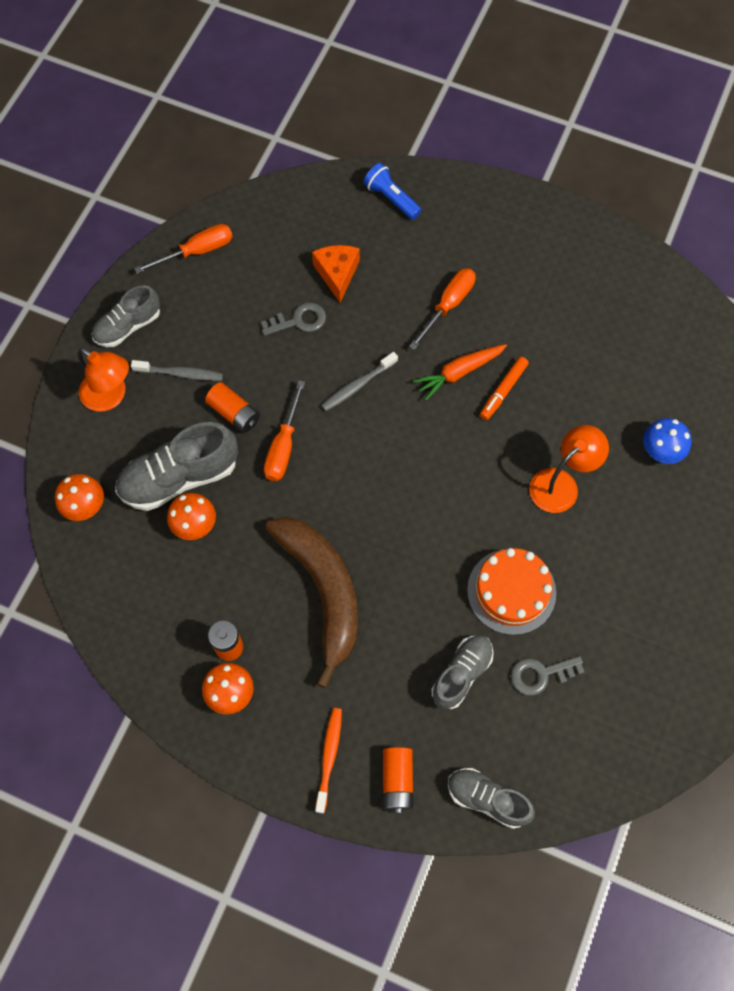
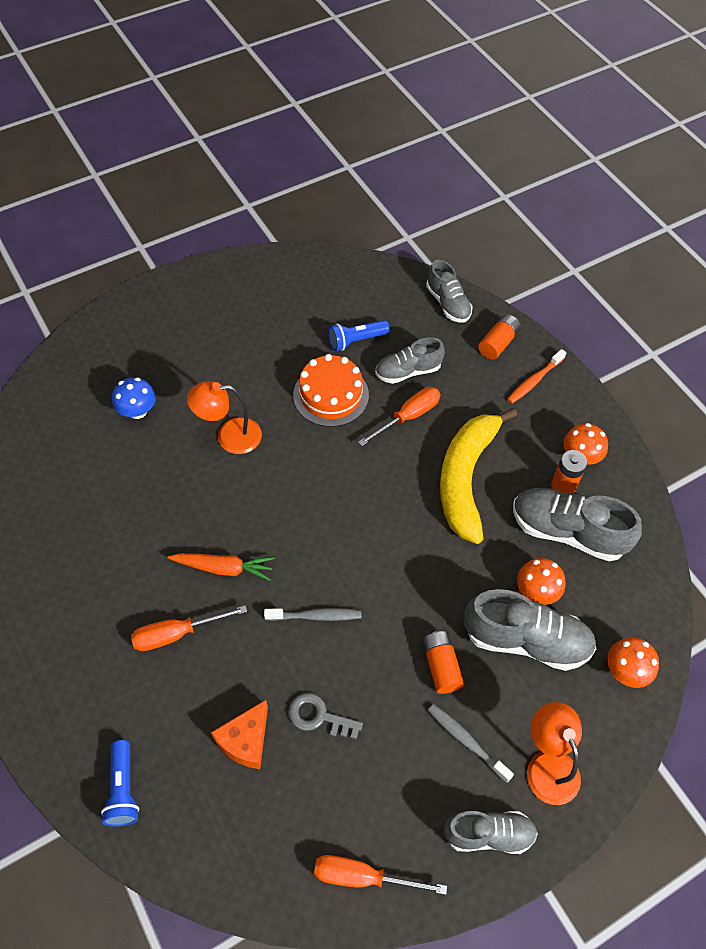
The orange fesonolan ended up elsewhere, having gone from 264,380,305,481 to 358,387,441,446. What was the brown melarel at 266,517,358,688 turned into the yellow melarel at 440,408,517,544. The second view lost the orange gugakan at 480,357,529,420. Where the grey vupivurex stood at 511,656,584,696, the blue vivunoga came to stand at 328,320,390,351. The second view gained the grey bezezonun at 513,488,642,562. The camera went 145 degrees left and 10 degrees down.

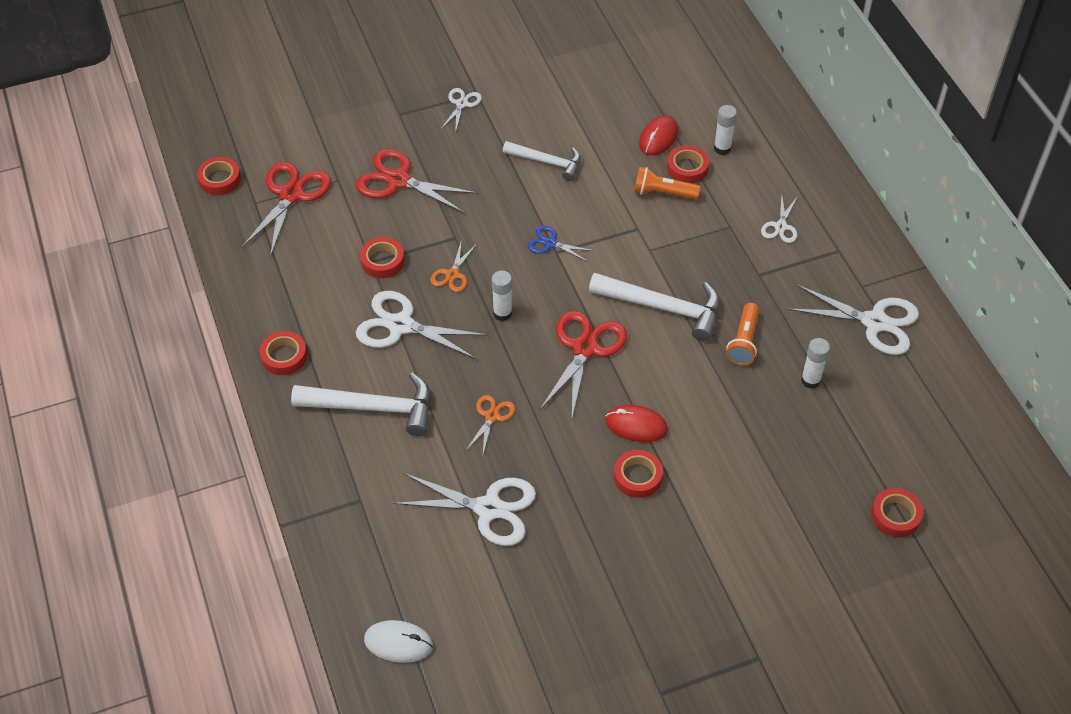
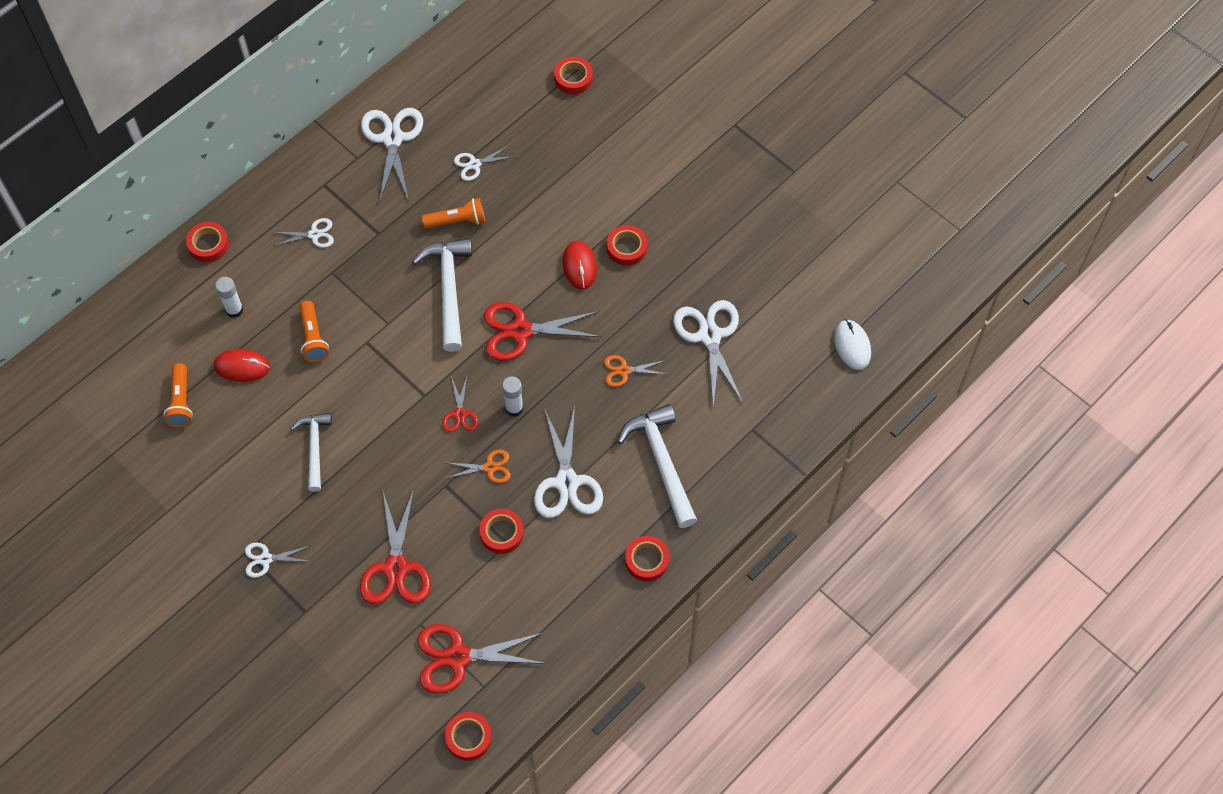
The second view lost the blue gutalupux at 528,226,595,262. The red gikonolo ended up elsewhere, having gone from 667,146,709,183 to 186,222,229,262. Where the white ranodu stood at 801,338,830,389, the white gutalupux came to stand at 454,145,515,181. The second view gained the orange vivunoga at 163,363,193,427. The second view gained the red gutalupux at 442,376,478,432. The camera went 115 degrees left and 10 degrees up.

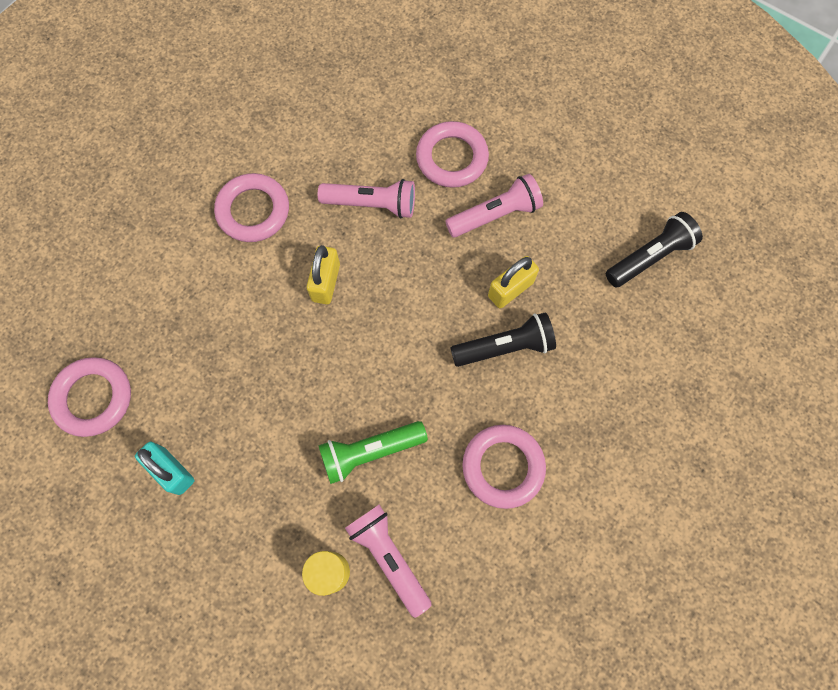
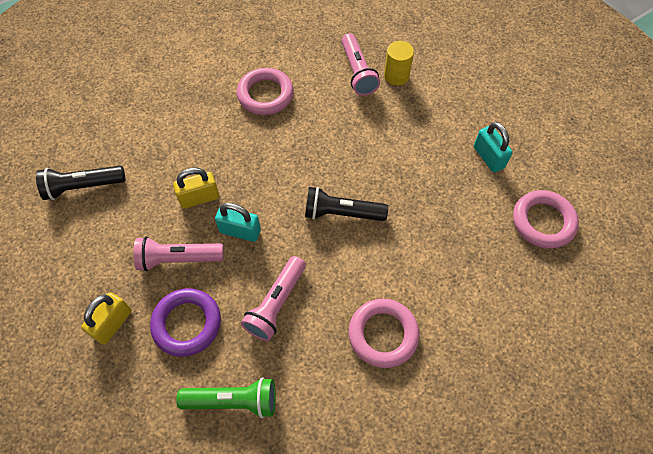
The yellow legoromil ended up elsewhere, having gone from 307,245,340,304 to 81,292,132,345. The pink vivunoga at 318,179,415,219 ended up facing another way, 90 degrees counterclockwise from before. The green vivunoga ended up elsewhere, having gone from 318,421,428,484 to 176,377,276,418. What was the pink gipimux at 416,121,489,188 turned into the purple gipimux at 150,288,221,357. The black vivunoga ended up elsewhere, having gone from 451,312,556,367 to 305,187,388,221. The second view gained the turquoise legoromil at 215,203,261,242. The camera went 160 degrees left and 10 degrees down.

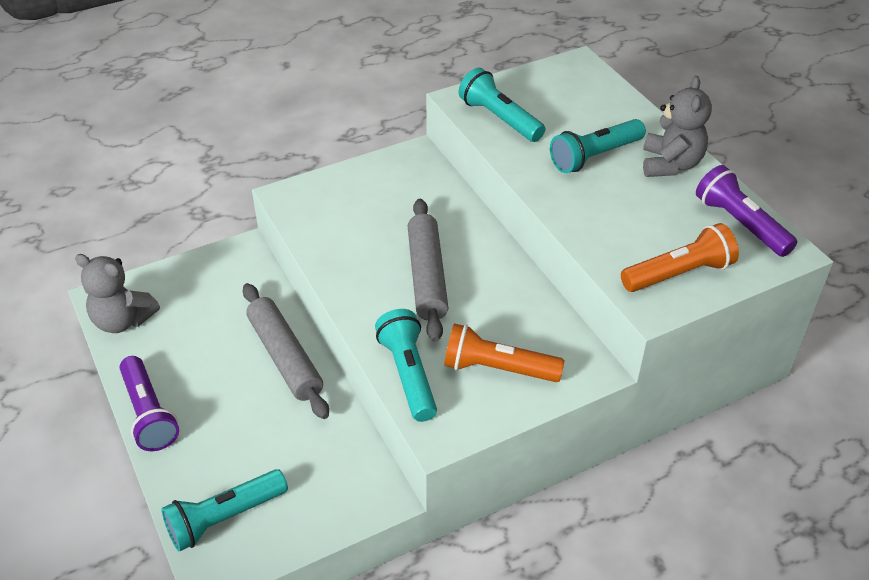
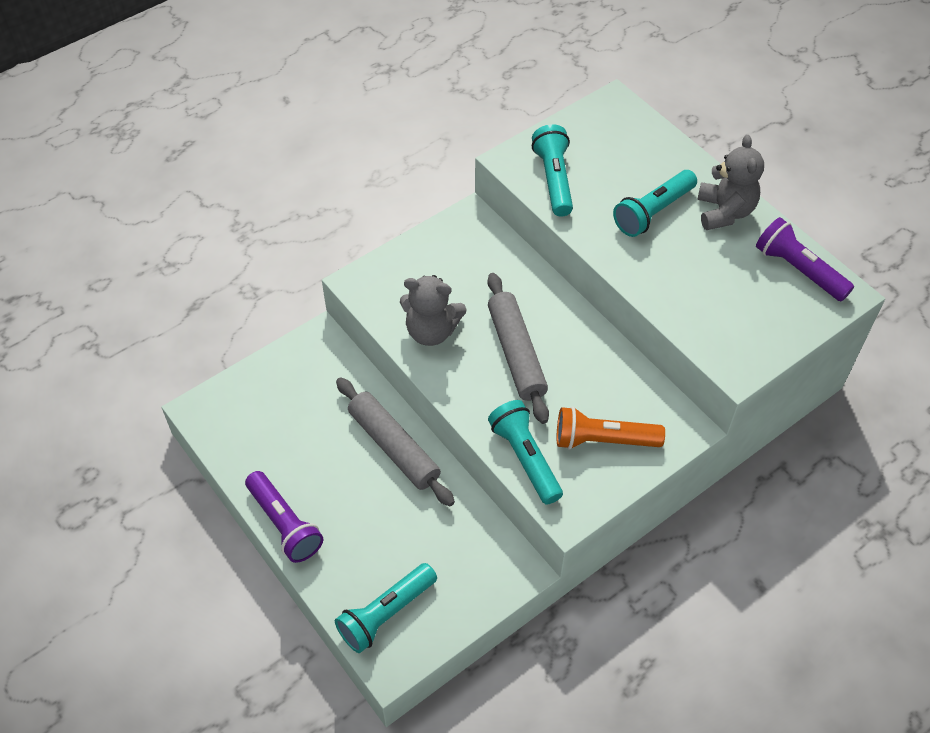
The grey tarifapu ended up elsewhere, having gone from 75,254,160,333 to 400,275,466,346. The turquoise vivunoga at 459,68,545,142 ended up facing another way, 45 degrees clockwise from before. The second view lost the orange vivunoga at 621,223,739,292. The camera went 10 degrees left and 10 degrees up.

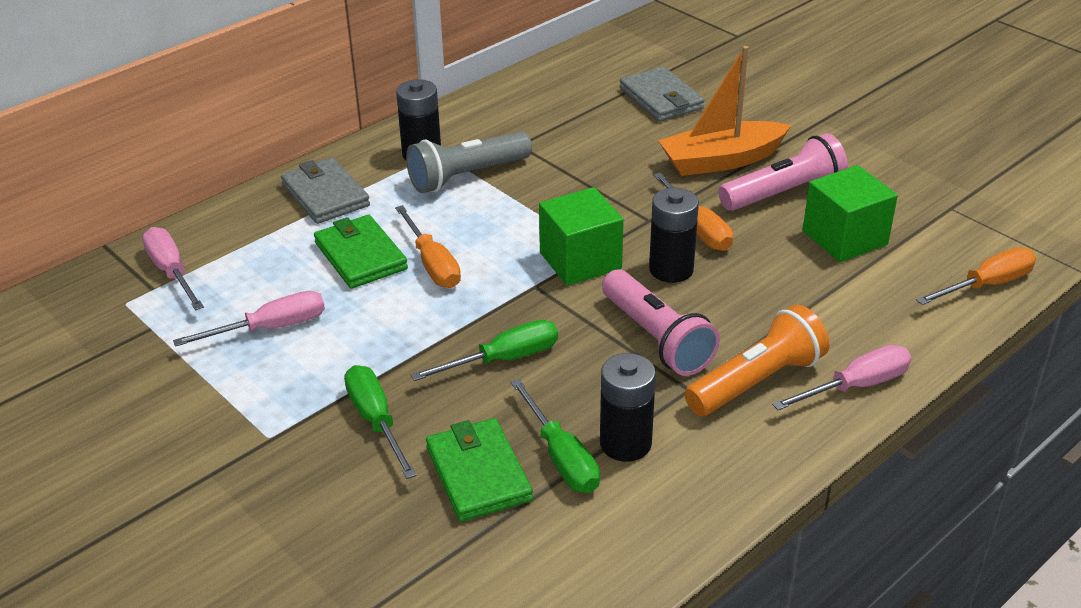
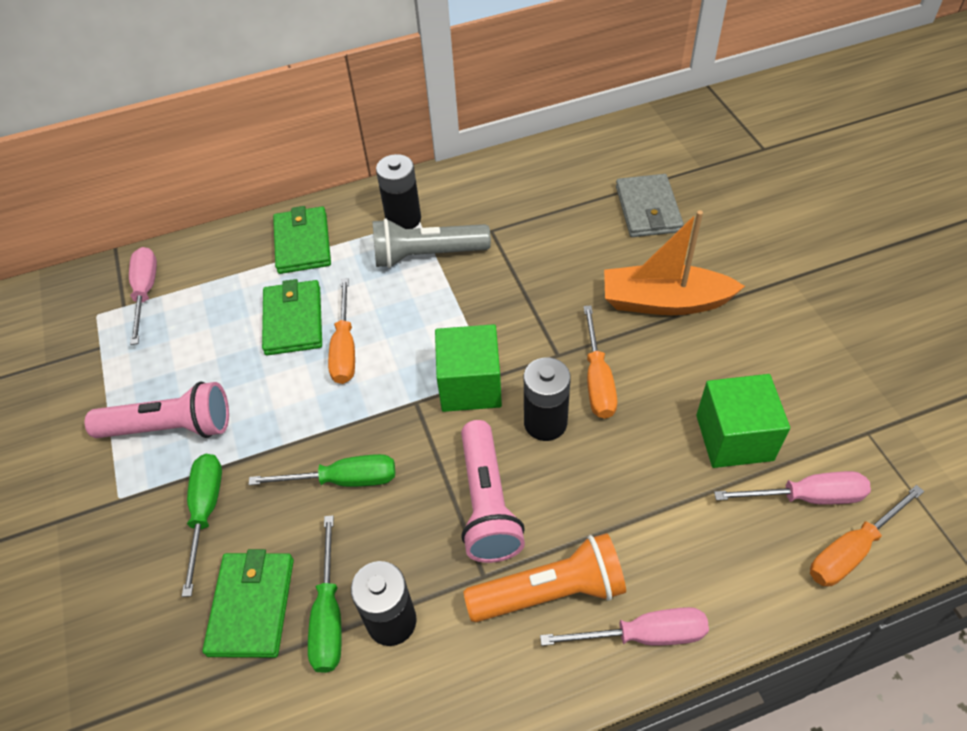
The pink fesonolan ended up elsewhere, having gone from 173,291,325,347 to 714,471,871,505. What was the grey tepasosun at 281,158,370,224 turned into the green tepasosun at 273,206,331,274. The pink vivunoga ended up elsewhere, having gone from 719,133,848,211 to 85,382,229,438. The orange fesonolan at 916,247,1036,305 ended up facing another way, 150 degrees clockwise from before. The camera went 25 degrees right and 15 degrees up.

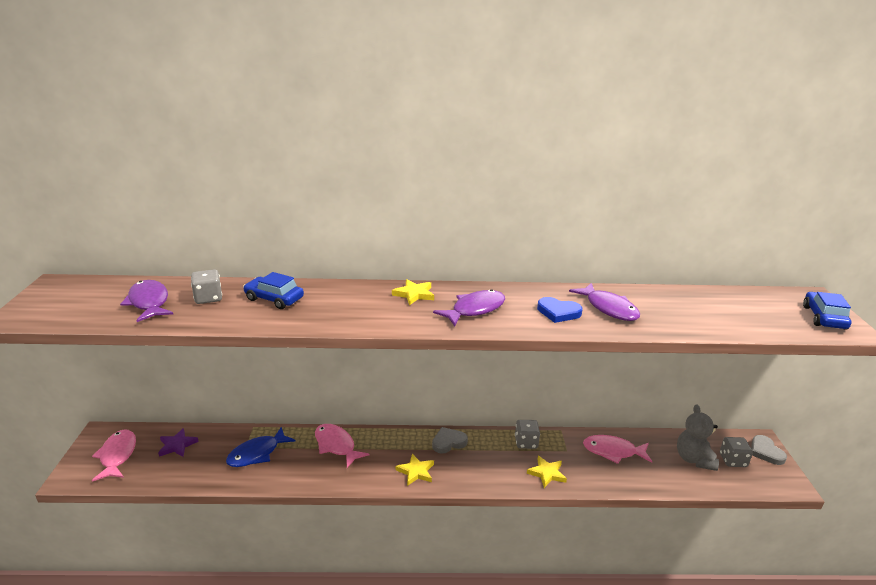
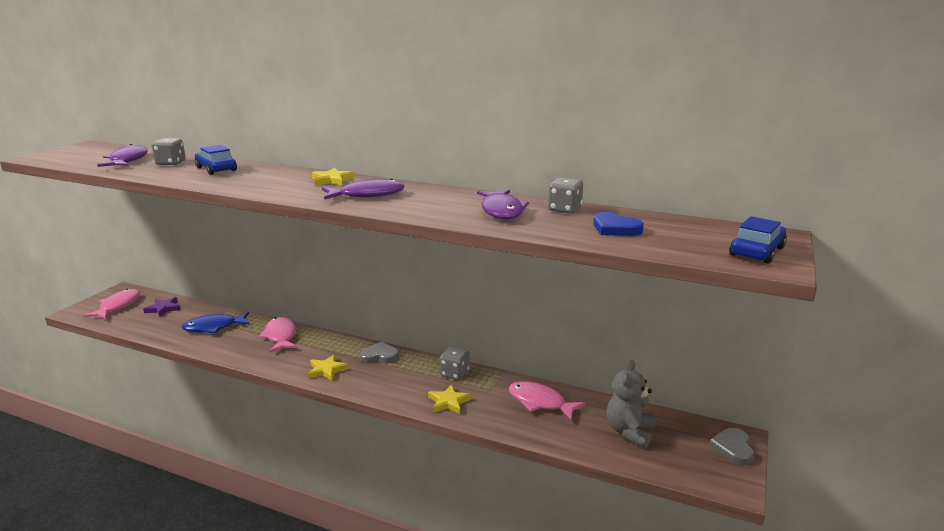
The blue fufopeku ended up elsewhere, having gone from 537,297,583,323 to 593,212,644,236. The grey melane ended up elsewhere, having gone from 720,437,753,467 to 548,178,583,214. The camera went 25 degrees right and 5 degrees down.

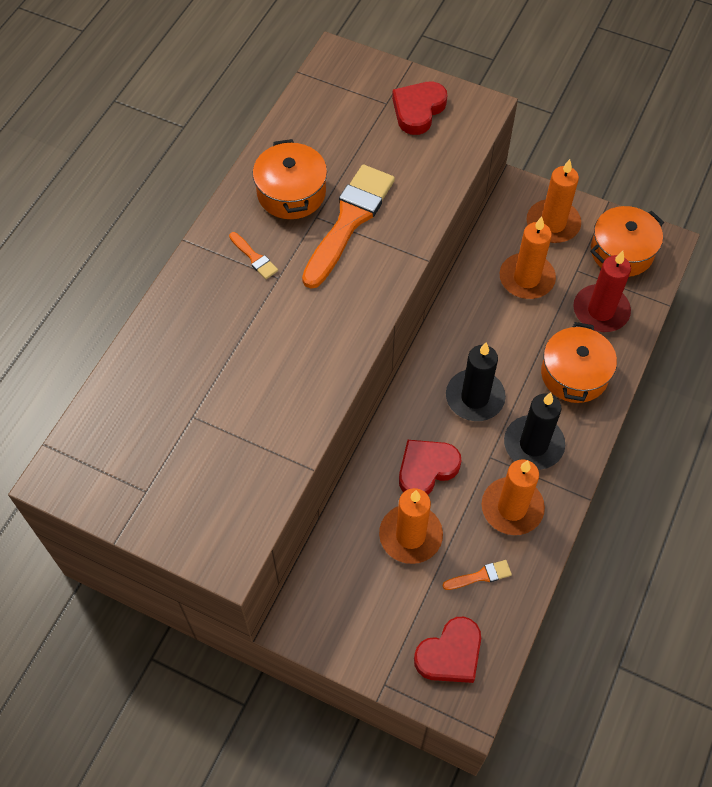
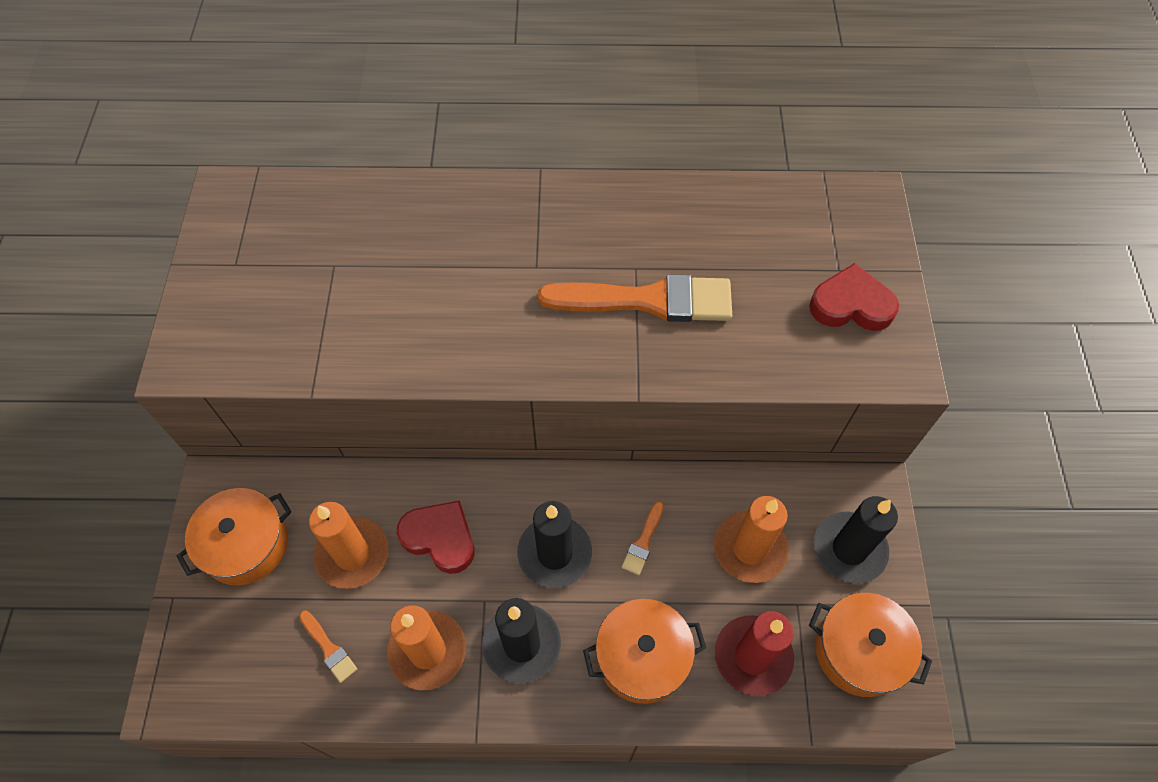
The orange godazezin ended up elsewhere, having gone from 229,232,278,279 to 622,501,664,575. The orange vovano ended up elsewhere, having gone from 253,139,327,219 to 177,488,291,586. The second view lost the red fufopeku at 414,617,481,683. What was the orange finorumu at 527,159,581,243 turned into the black finorumu at 814,496,898,583. The camera went 65 degrees right and 0 degrees up.

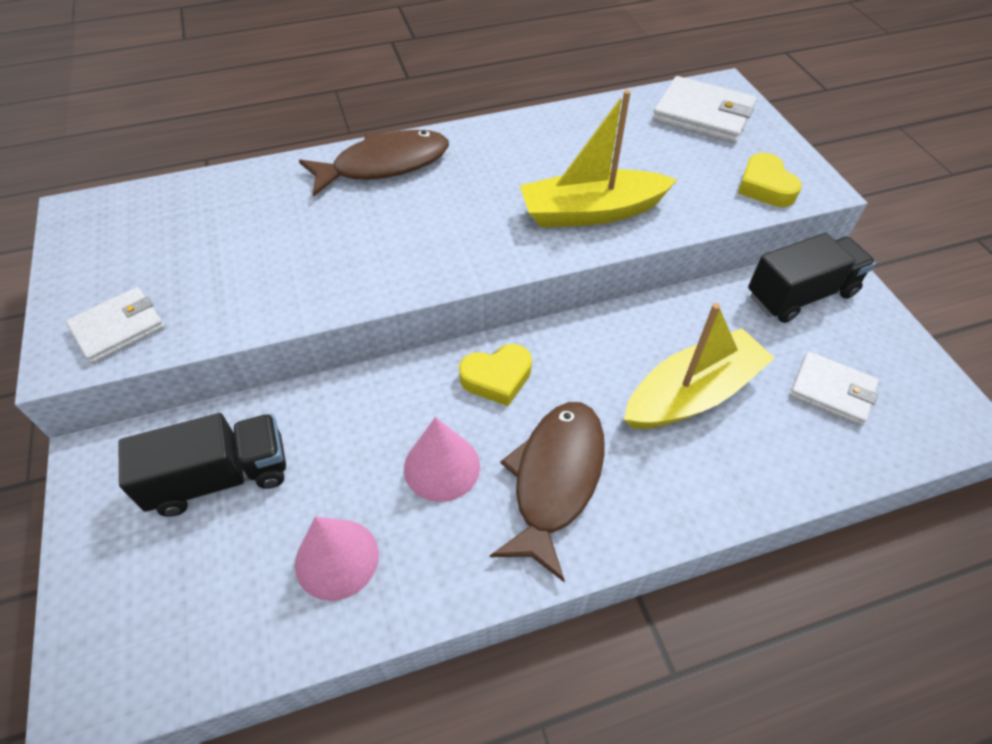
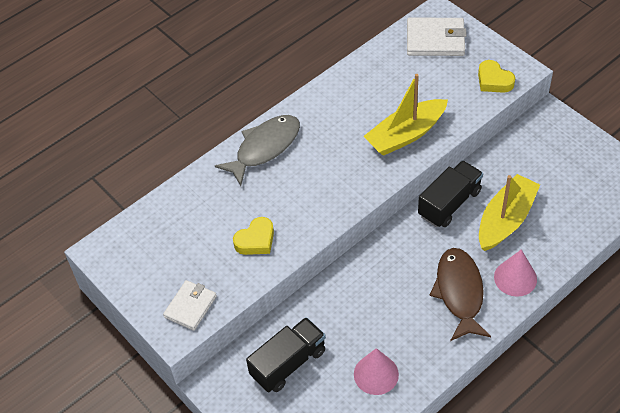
What was the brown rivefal at 299,130,449,197 turned into the grey rivefal at 215,115,300,186. The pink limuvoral ended up elsewhere, having gone from 404,417,480,502 to 494,249,537,297. The yellow fufopeku ended up elsewhere, having gone from 459,344,532,406 to 233,217,274,255. The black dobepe ended up elsewhere, having gone from 748,233,876,323 to 418,160,483,227. The second view lost the white tepasosun at 790,352,879,426. The camera went 20 degrees left and 0 degrees up.

